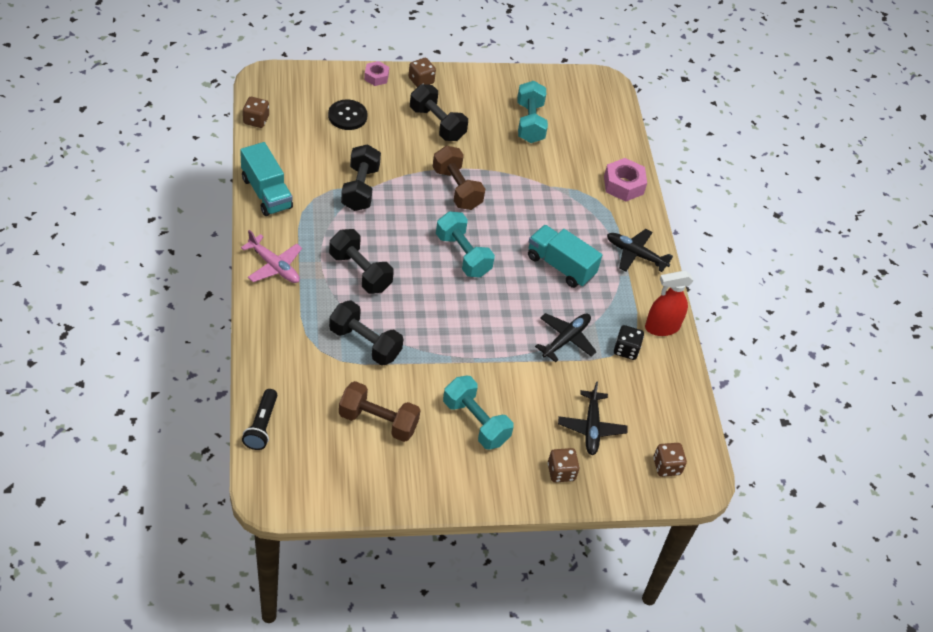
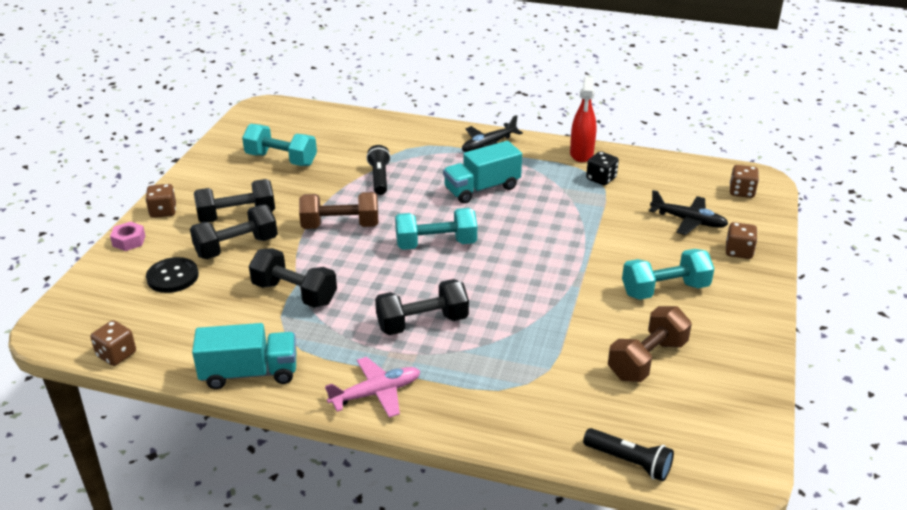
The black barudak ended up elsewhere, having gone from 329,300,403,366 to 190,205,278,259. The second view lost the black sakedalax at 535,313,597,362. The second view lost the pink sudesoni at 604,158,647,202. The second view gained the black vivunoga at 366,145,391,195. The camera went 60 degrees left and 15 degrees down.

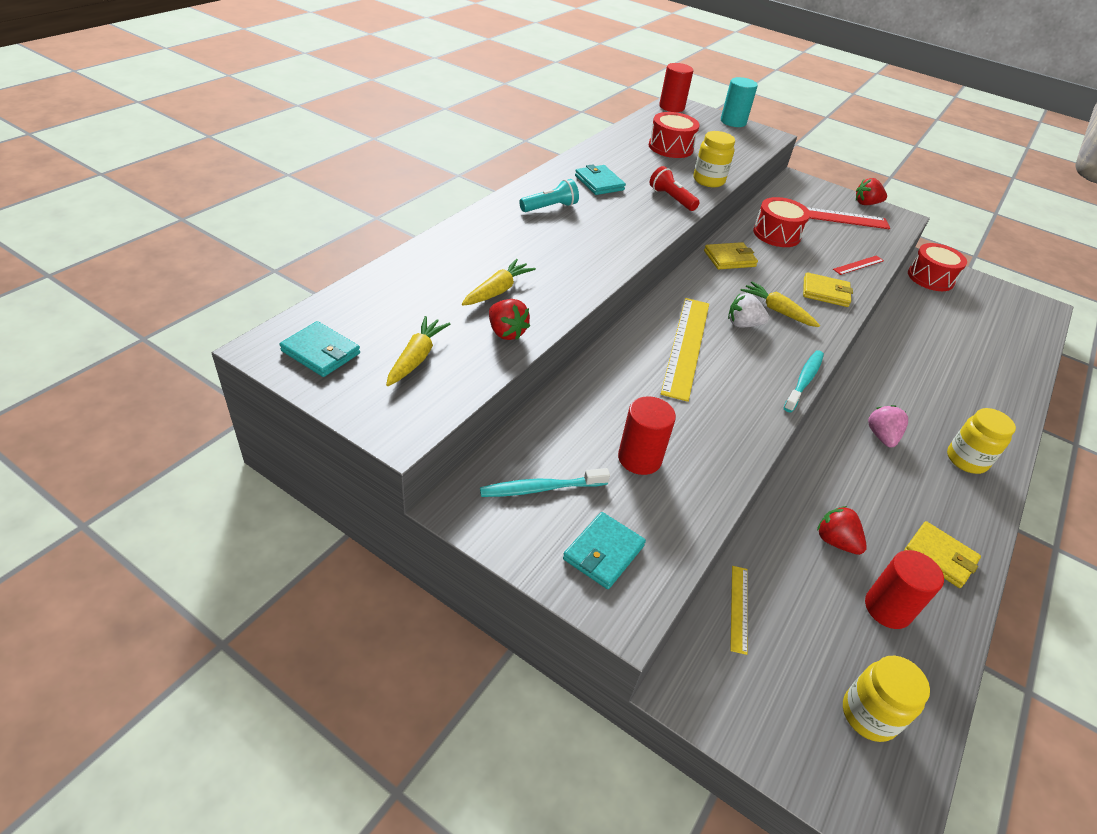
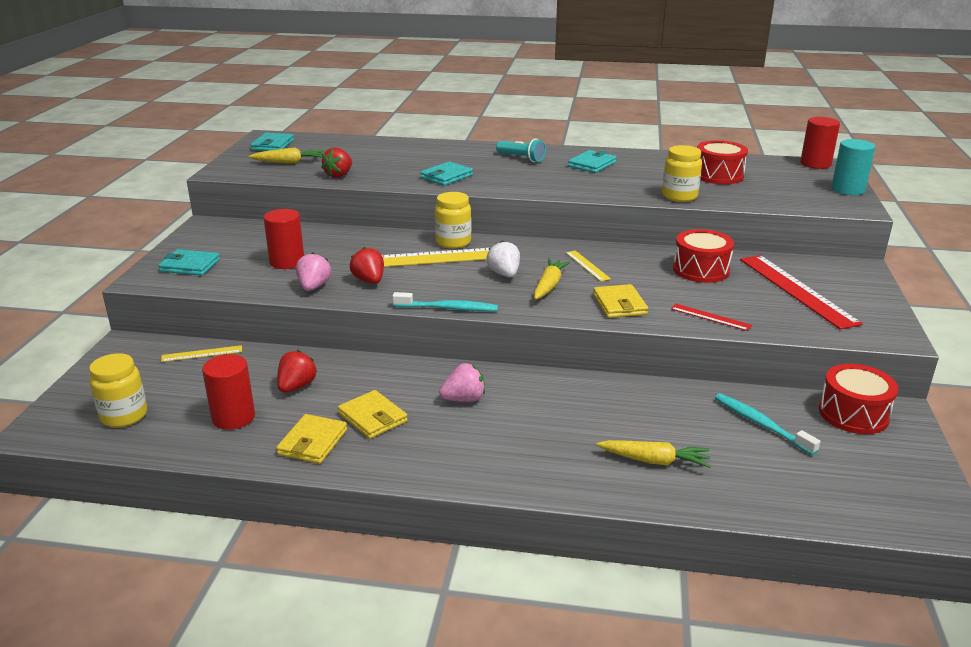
The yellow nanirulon ended up elsewhere, having gone from 462,259,536,306 to 596,440,711,468. The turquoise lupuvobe ended up elsewhere, having gone from 480,468,610,497 to 715,393,820,455. The second view lost the red vivunoga at 650,166,700,211. The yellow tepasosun ended up elsewhere, having gone from 704,242,758,269 to 338,390,408,439. The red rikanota ended up elsewhere, having gone from 856,178,887,205 to 350,247,384,284. The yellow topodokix ended up elsewhere, having gone from 947,408,1016,474 to 435,192,471,249. The second view gained the pink rikanota at 296,252,331,291. The second view gained the turquoise tepasosun at 420,161,473,186. The second view gained the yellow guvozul at 566,251,611,281. The camera went 70 degrees right and 15 degrees down.

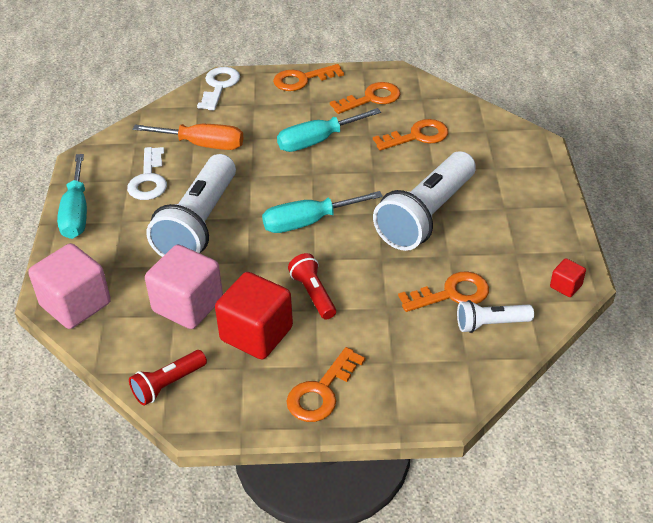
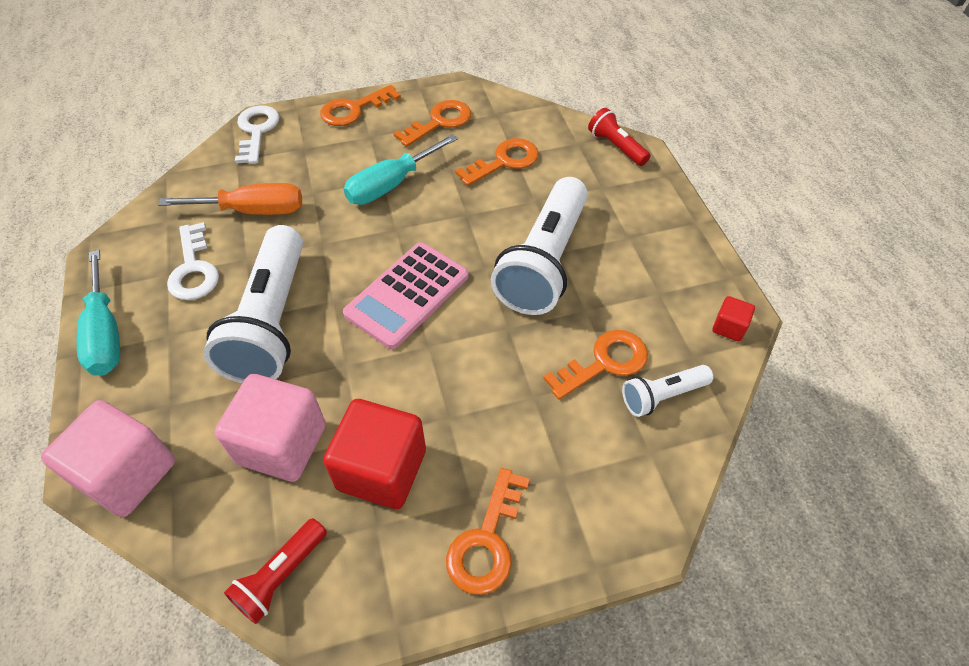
Where the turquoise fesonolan stood at 262,191,383,233, the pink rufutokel came to stand at 343,242,469,349. The red vivunoga ended up elsewhere, having gone from 288,253,336,320 to 588,108,651,166. The camera went 15 degrees left and 10 degrees up.

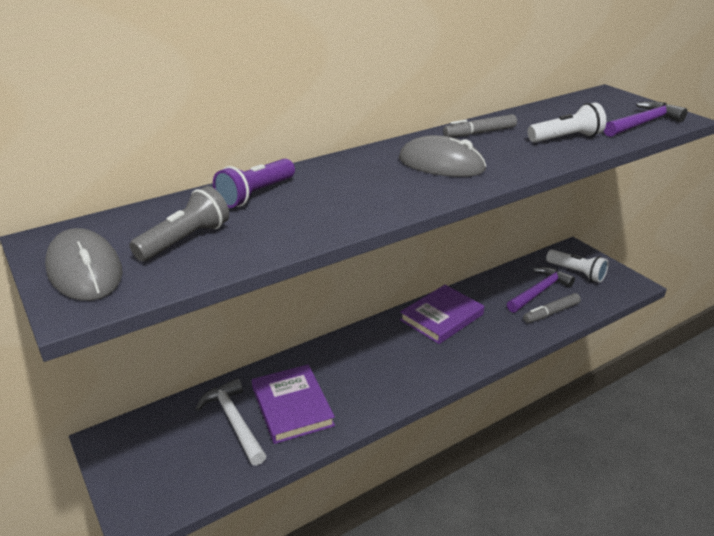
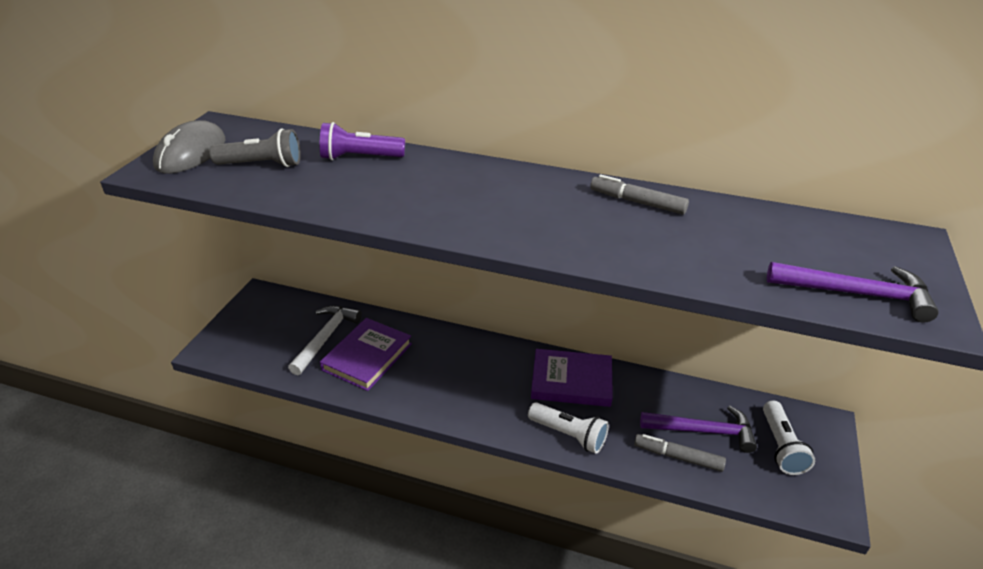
The second view lost the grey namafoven at 399,135,486,177. The white vivunoga ended up elsewhere, having gone from 528,103,606,142 to 528,402,609,454. The camera went 50 degrees right and 5 degrees up.

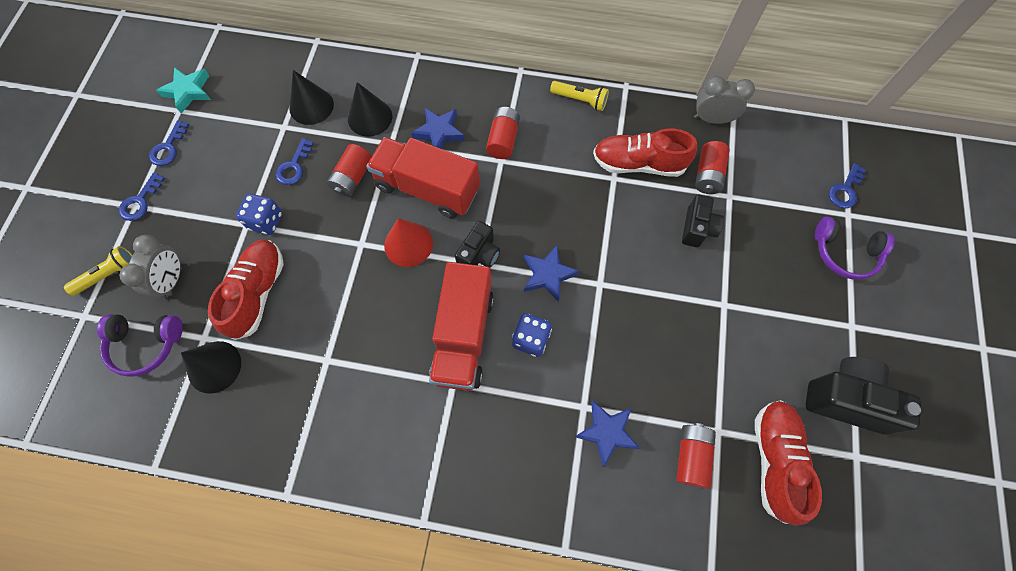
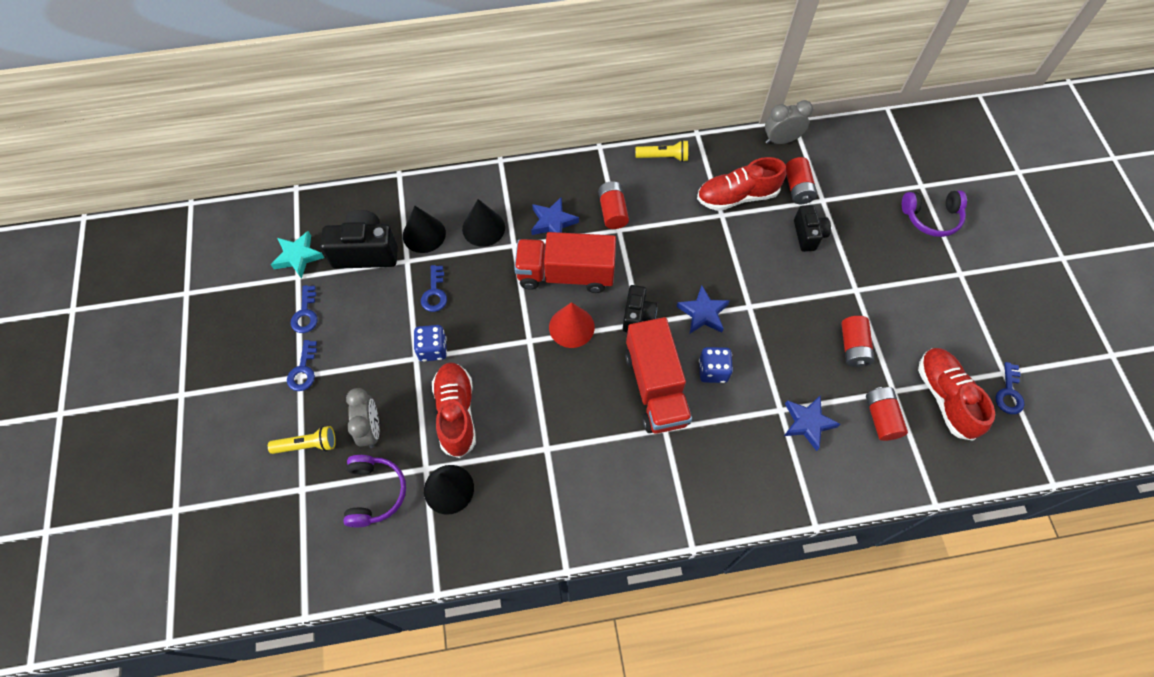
The yellow vivunoga at 64,246,133,296 ended up facing another way, 45 degrees clockwise from before. The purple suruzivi at 97,314,183,377 ended up facing another way, 75 degrees counterclockwise from before. The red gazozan ended up elsewhere, having gone from 327,144,372,197 to 842,316,875,367. The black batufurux ended up elsewhere, having gone from 805,357,921,434 to 320,210,398,269. The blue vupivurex ended up elsewhere, having gone from 829,163,866,208 to 996,362,1024,414. The camera went 20 degrees left and 5 degrees down.

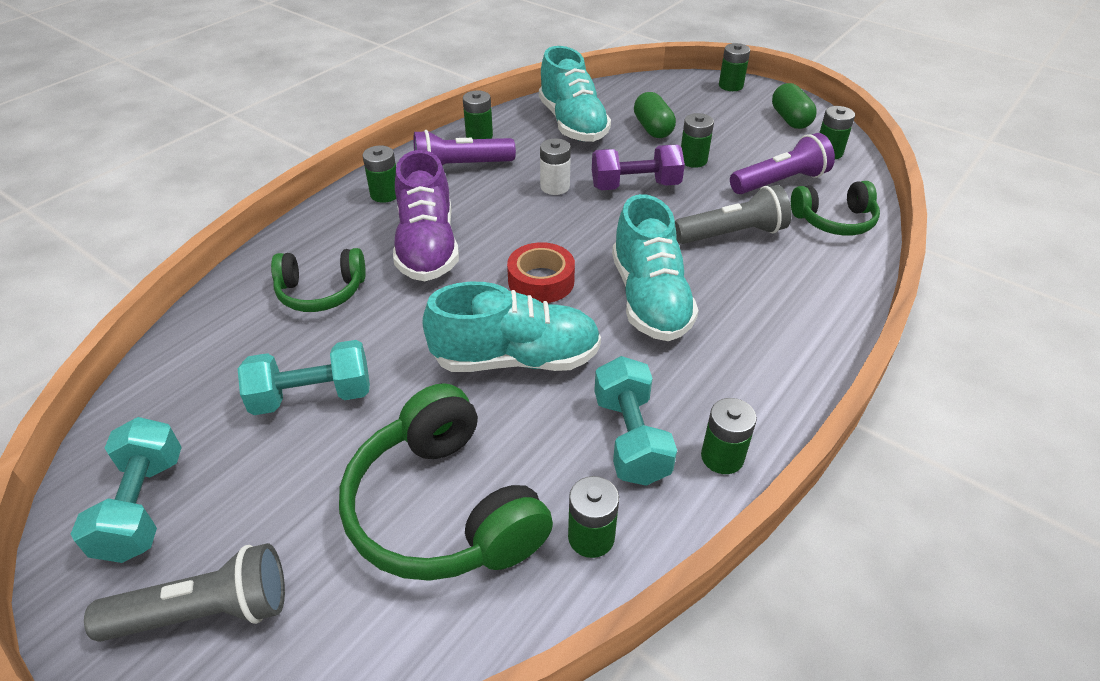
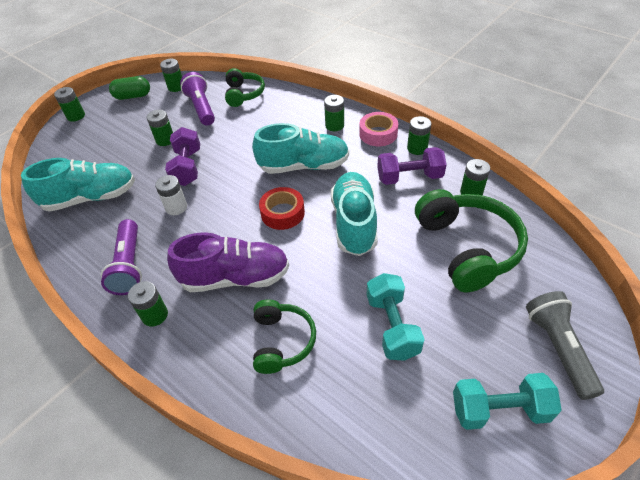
The green suruzivi at 339,383,553,581 ended up facing another way, 75 degrees counterclockwise from before. The green gazozan ended up elsewhere, having gone from 463,90,493,139 to 324,95,344,131. What was the turquoise barudak at 594,356,677,486 turned into the purple barudak at 377,147,447,185. The second view lost the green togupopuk at 634,92,676,138. The second view lost the grey vivunoga at 675,185,792,244. The second view gained the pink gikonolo at 359,112,398,146. The camera went 85 degrees left and 5 degrees up.

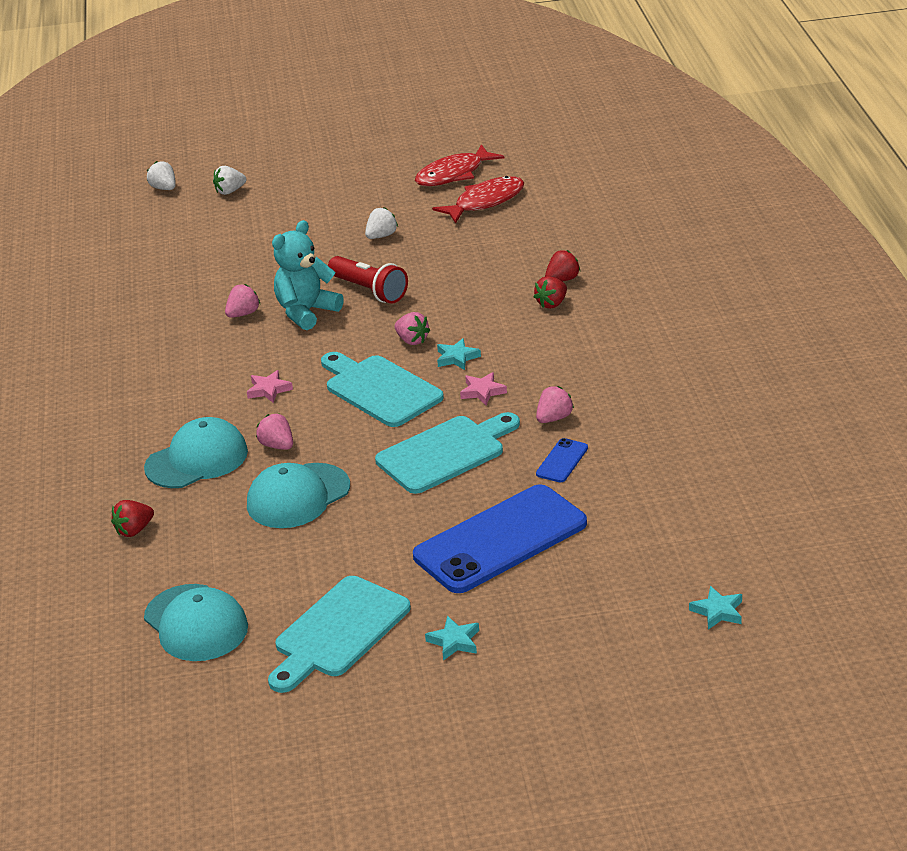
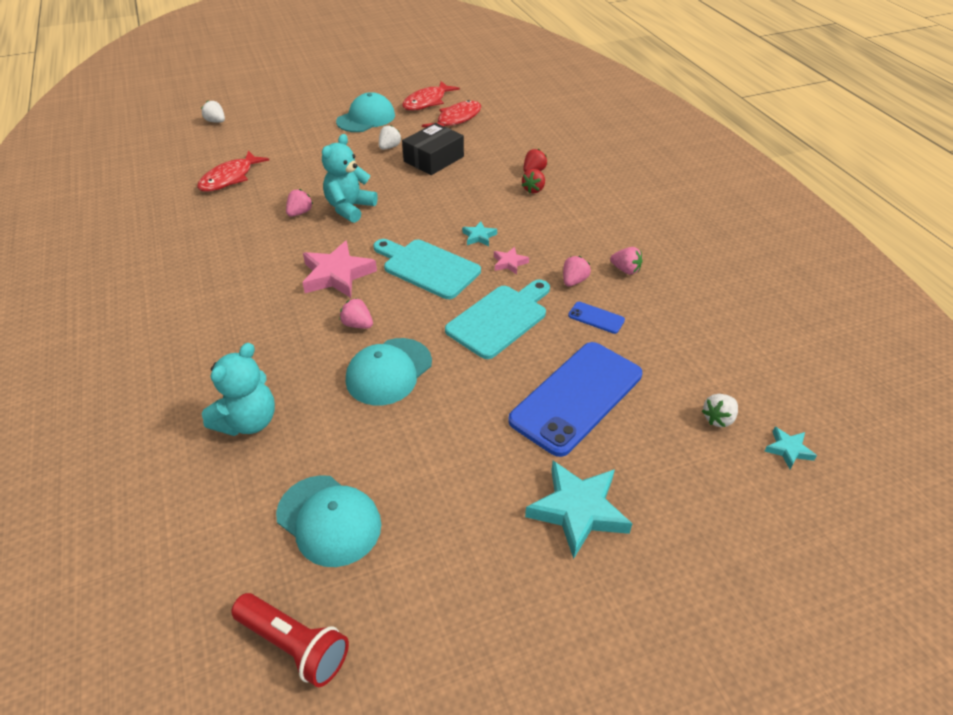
Where the red rikanota stood at 111,500,154,537, the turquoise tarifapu came to stand at 202,343,275,436. The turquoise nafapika ended up elsewhere, having gone from 144,417,248,488 to 336,92,395,132. The white rikanota ended up elsewhere, having gone from 213,166,246,195 to 702,394,738,427. The size of the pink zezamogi at 247,370,293,403 changed by a factor of 2.02. The second view lost the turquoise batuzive at 268,576,411,693. The red vivunoga ended up elsewhere, having gone from 328,256,408,304 to 231,593,349,687. The pink rikanota ended up elsewhere, having gone from 394,312,430,345 to 610,247,642,275. The size of the turquoise zezamogi at 425,616,479,661 changed by a factor of 2.02. The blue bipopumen at 536,438,588,482 ended up facing another way, 75 degrees counterclockwise from before. The second view gained the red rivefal at 197,151,269,192. The second view gained the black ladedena at 402,123,464,175. The camera went 15 degrees left and 10 degrees up.

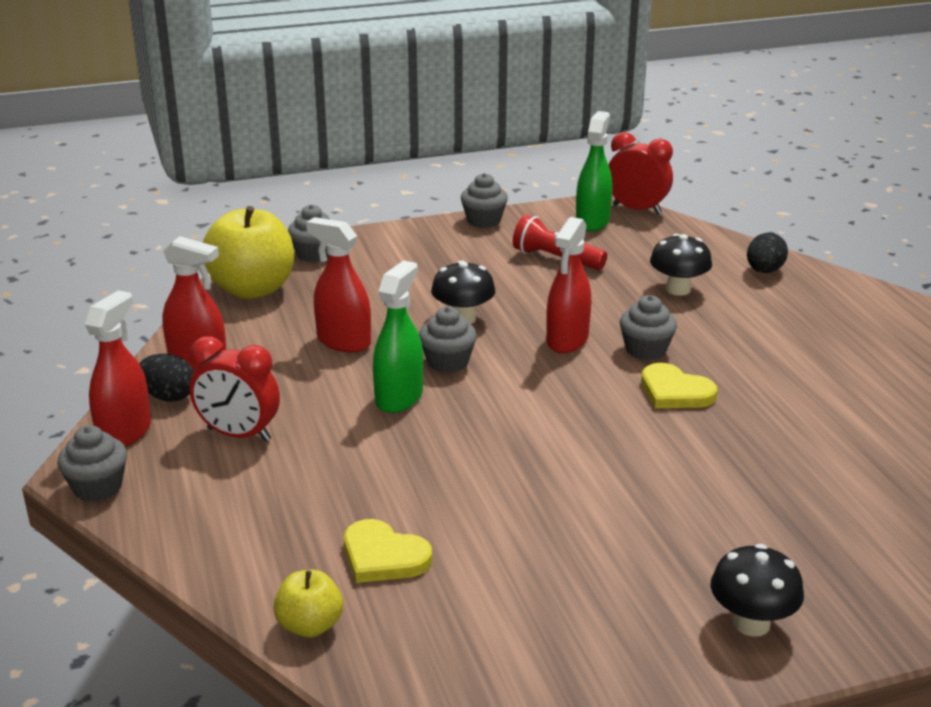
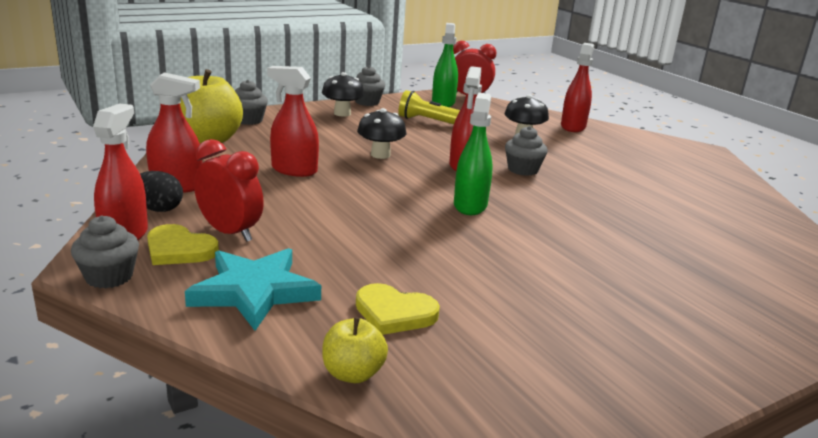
The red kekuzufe at 189,336,280,442 ended up facing another way, 150 degrees counterclockwise from before. The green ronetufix ended up elsewhere, having gone from 373,260,423,413 to 454,93,493,215. The second view lost the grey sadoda at 419,307,477,373. What was the red vivunoga at 513,215,607,270 turned into the yellow vivunoga at 399,90,460,124. The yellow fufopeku ended up elsewhere, having gone from 641,363,717,408 to 147,224,219,265. The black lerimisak ended up elsewhere, having gone from 710,544,804,636 to 322,72,364,116. Where the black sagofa stood at 747,233,788,273, the red ronetufix came to stand at 561,43,594,132. The second view gained the turquoise zezamogi at 185,248,321,331. The camera went 15 degrees left and 5 degrees down.

